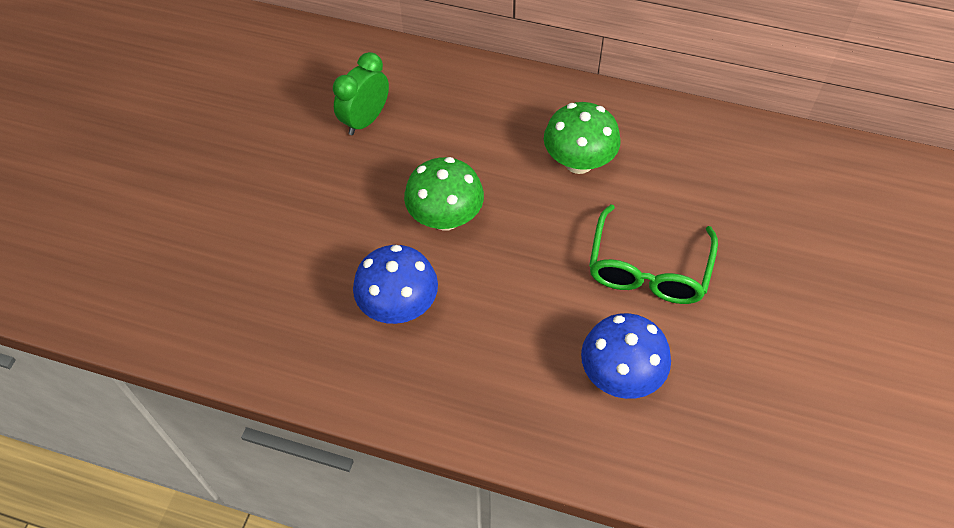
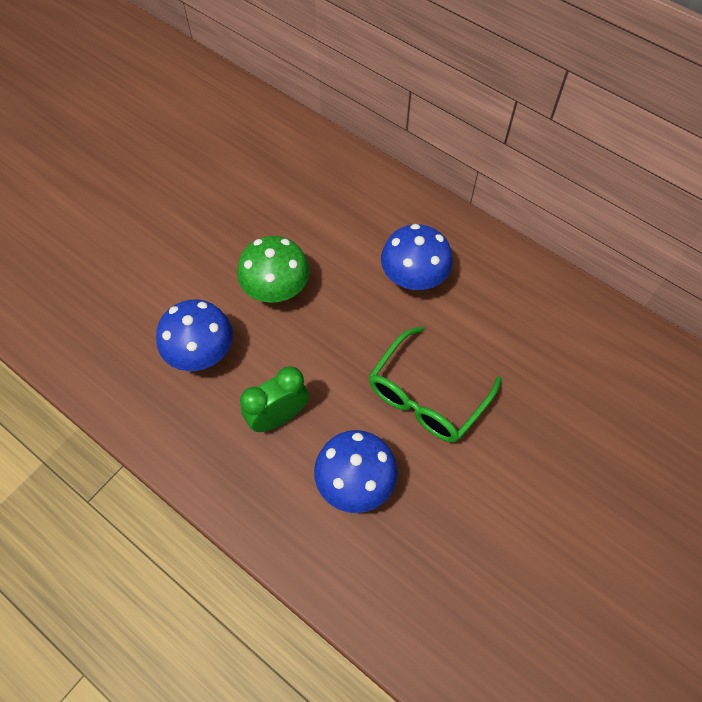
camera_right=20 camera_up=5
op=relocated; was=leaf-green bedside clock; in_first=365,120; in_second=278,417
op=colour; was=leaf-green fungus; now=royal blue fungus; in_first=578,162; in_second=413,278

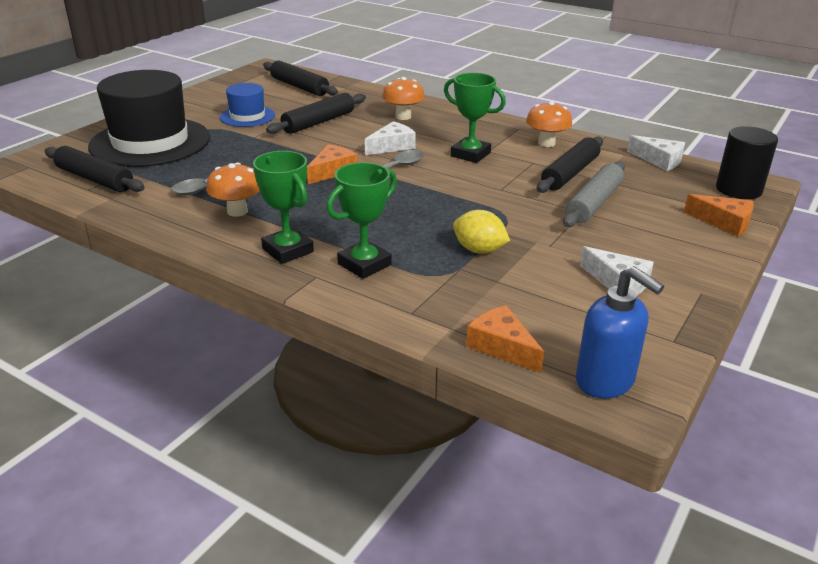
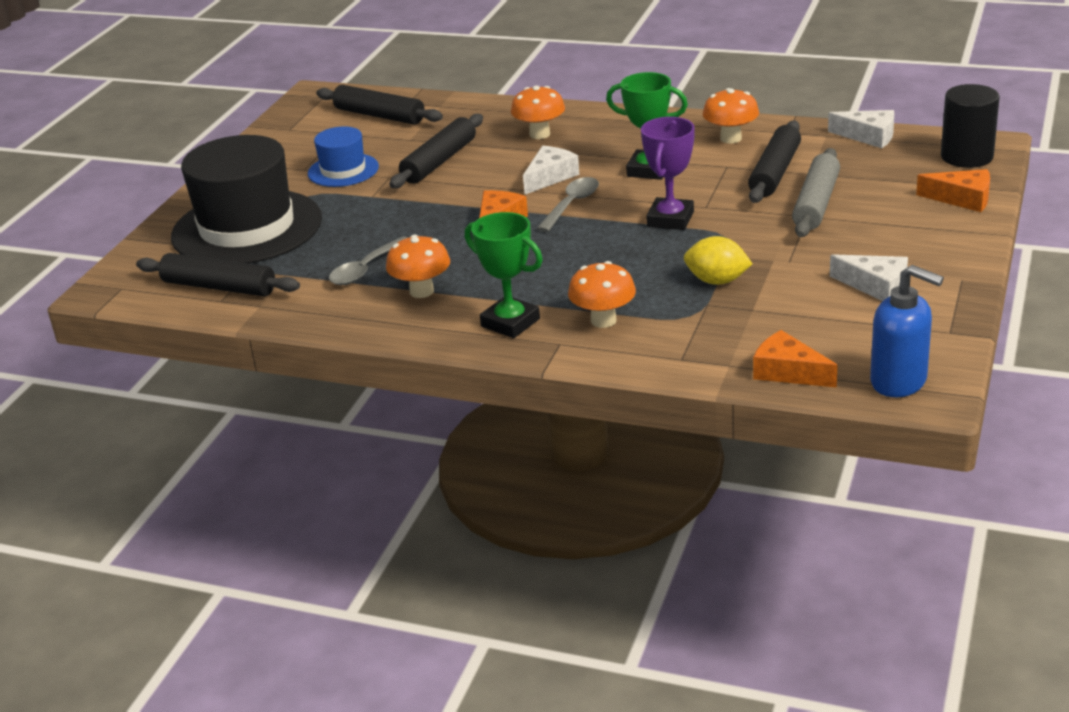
camera_right=-10 camera_up=0
op=exchanged; was=leaf-green trophy; now=orange-coloured fungus; in_first=364,264; in_second=603,320
op=appeared; now=purple trophy; in_second=670,219

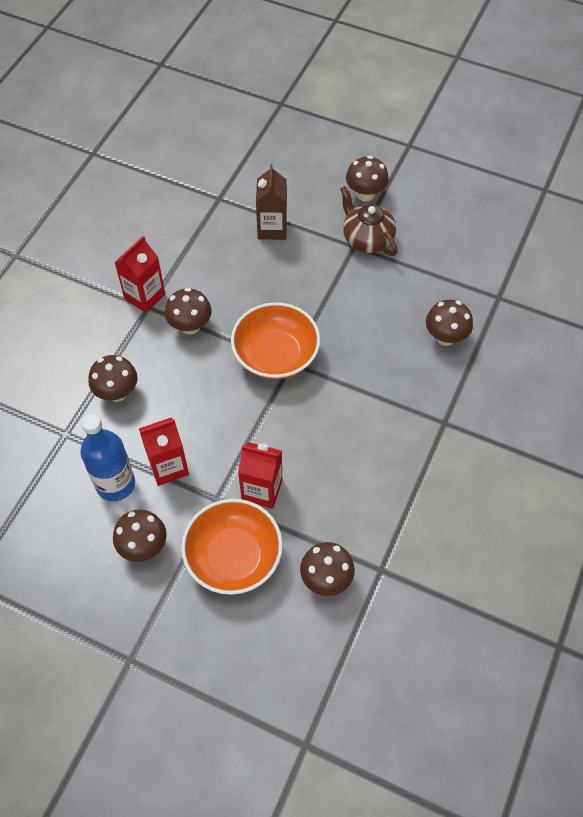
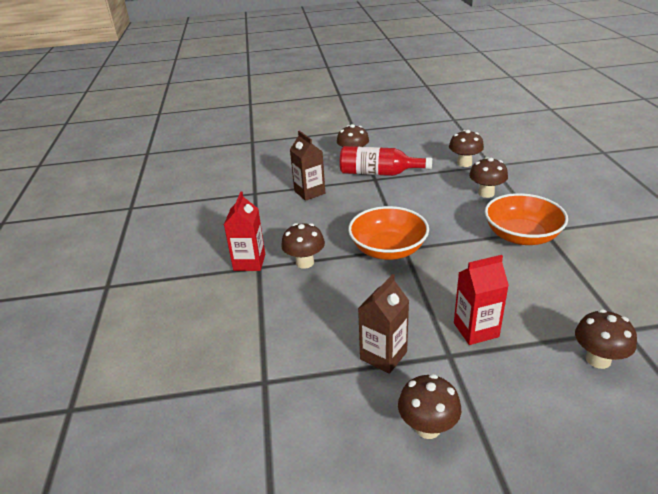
camera_right=-30 camera_up=-25
op=exchanged; was=brown tea pot; now=red bottle; in_first=367,239; in_second=379,173
op=colour; was=red milk carton; now=brown milk carton; in_first=168,466; in_second=383,355
op=relocated; was=brown fungus; in_first=117,392; in_second=464,163
op=relocated; was=orange-coloured serving bowl; in_first=233,557; in_second=521,236
op=missing; was=royal blue bottle; in_first=115,484

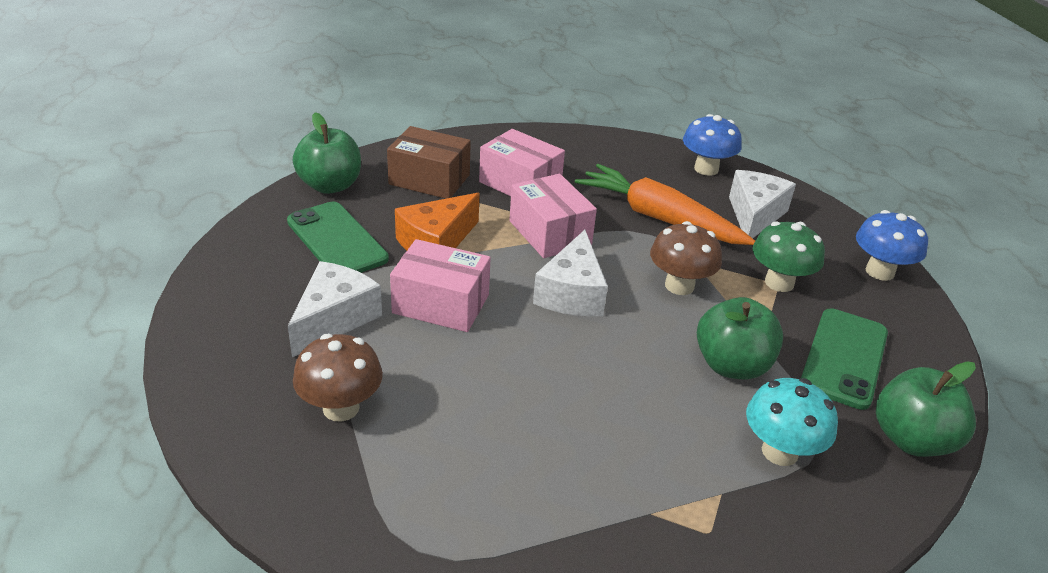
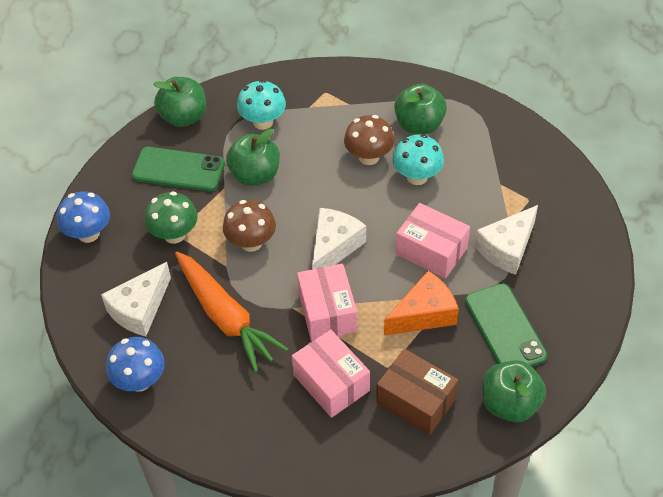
camera_right=-160 camera_up=15
op=spun; was=leaf-green phone; in_first=844,358; in_second=178,169; clockwise=60
op=relocated; was=brown fungus; in_first=341,408; in_second=369,157
op=appeared; now=turquoise fungus; in_second=417,177
op=appeared; now=leaf-green apple; in_second=419,125

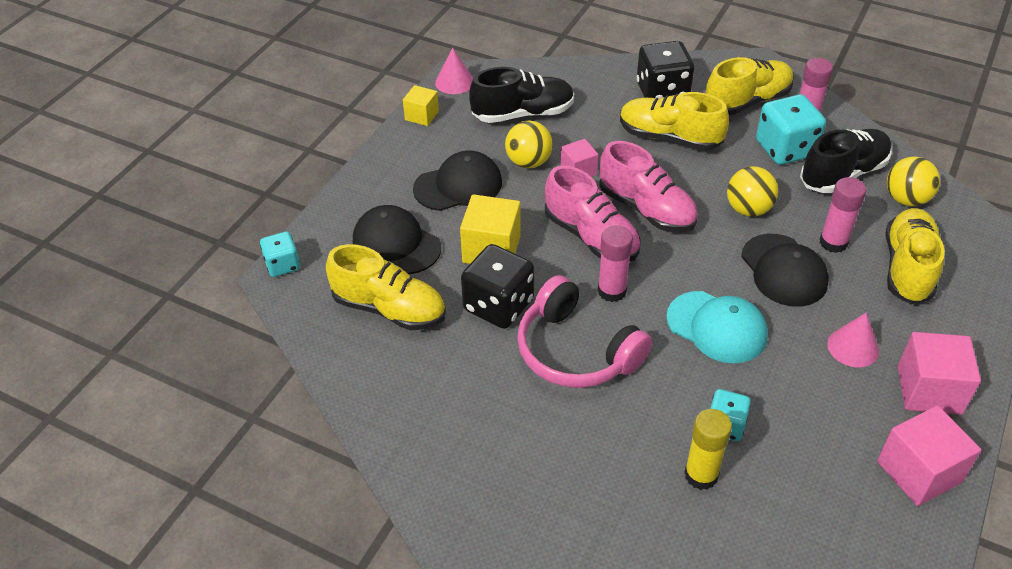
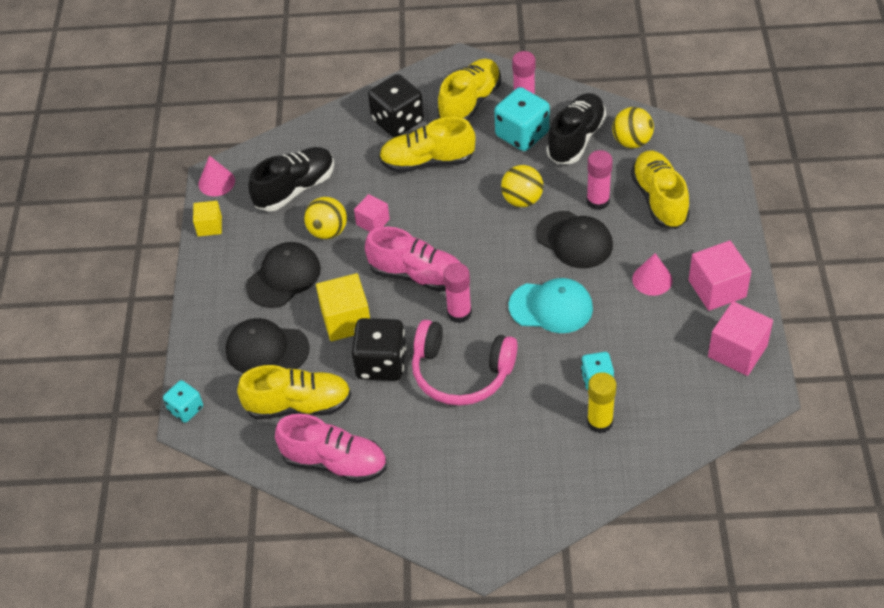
camera_right=-25 camera_up=5
op=relocated; was=rosy shoe; in_first=646,209; in_second=334,462

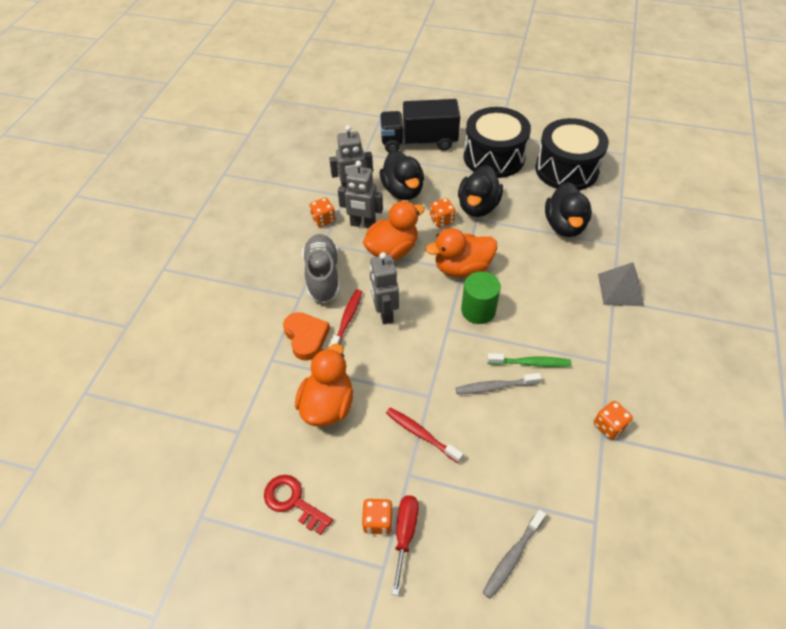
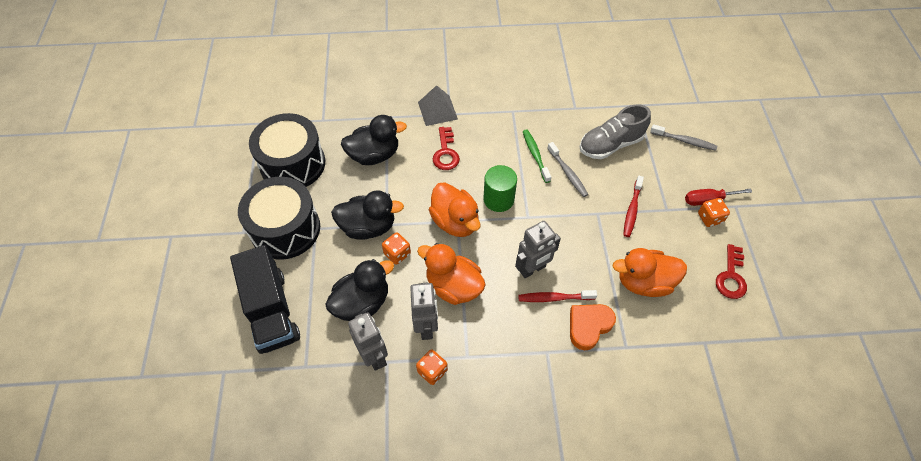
camera_right=-110 camera_up=5
op=appeared; now=red door key; in_second=445,153
op=relocated; was=gray shoe; in_first=322,276; in_second=610,145
op=missing; was=orange-coloured dice; in_first=609,426

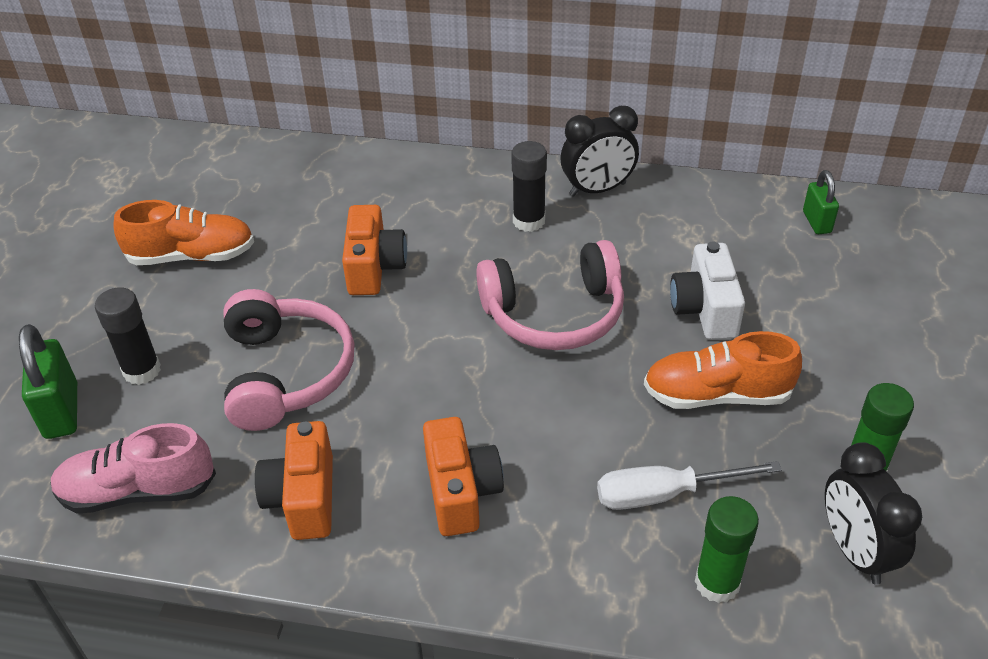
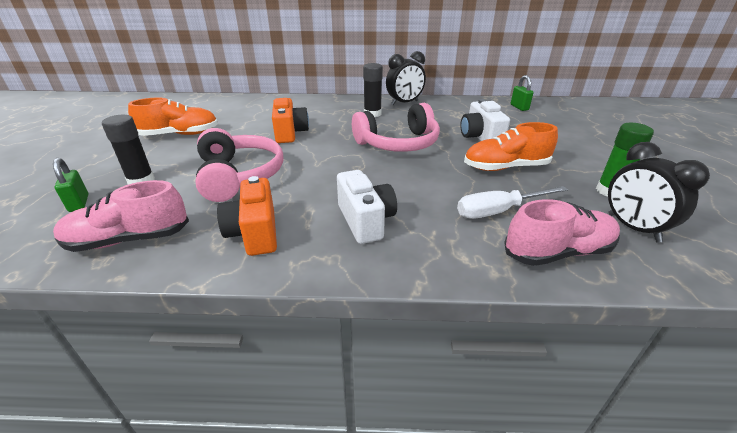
camera_right=-10 camera_up=-10
op=size; was=leaf-green lock; in_first=61,411; in_second=79,203; ratio=0.63
op=colour; was=orange-coloured camera; now=pure white camera; in_first=461,492; in_second=365,221
op=exchanged; was=leaf-green stick of glue; now=rosy shoe; in_first=717,583; in_second=558,252

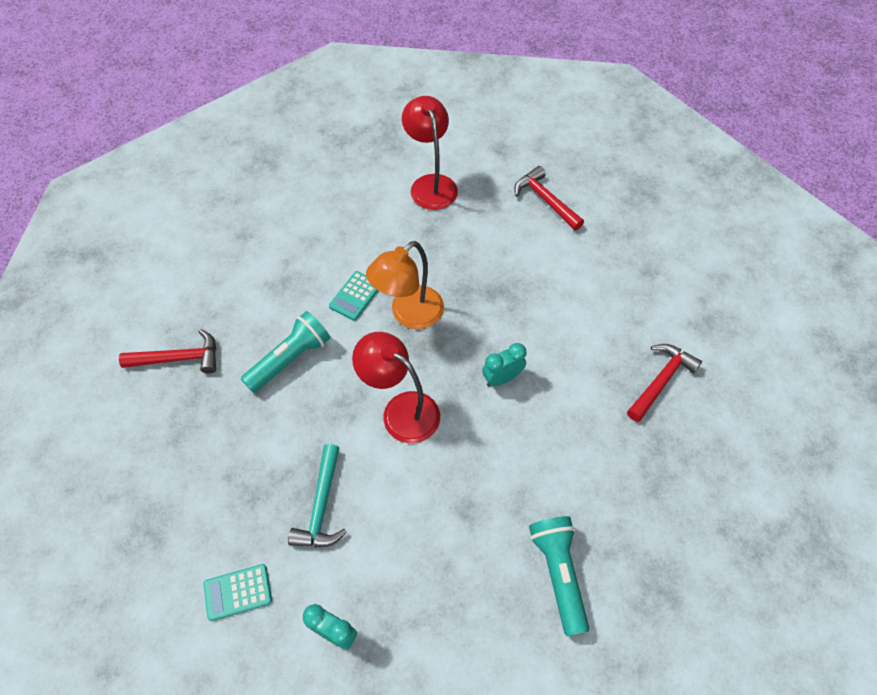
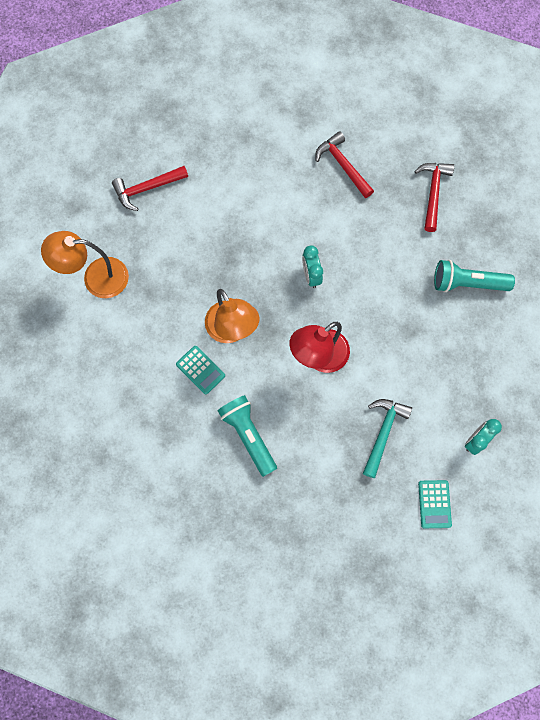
camera_right=-75 camera_up=15
op=colour; was=red reading lamp; now=orange-coloured reading lamp; in_first=430,184; in_second=96,278
op=spun; was=turquoise hammer; in_first=321,506; in_second=383,432; clockwise=-90
op=relocated; was=red hammer; in_first=179,358; in_second=433,193

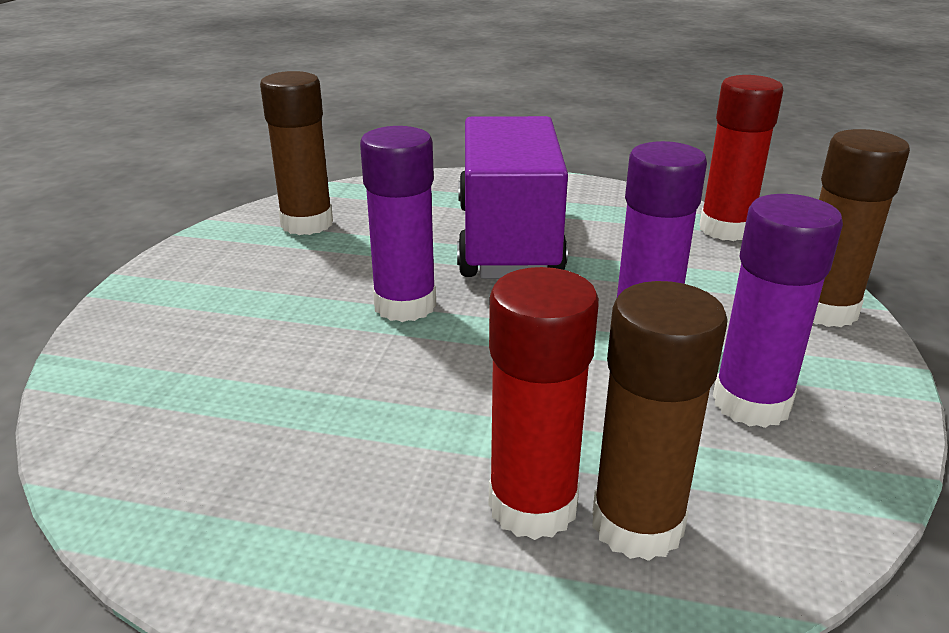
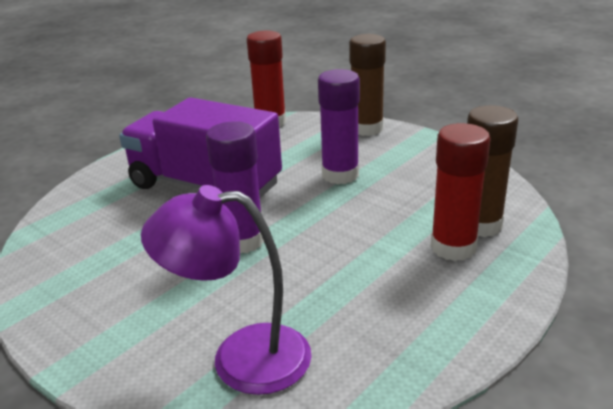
camera_right=-60 camera_up=0
op=appeared; now=purple reading lamp; in_second=241,358
op=missing; was=brown stick of glue; in_first=307,224
op=missing; was=purple stick of glue; in_first=751,403

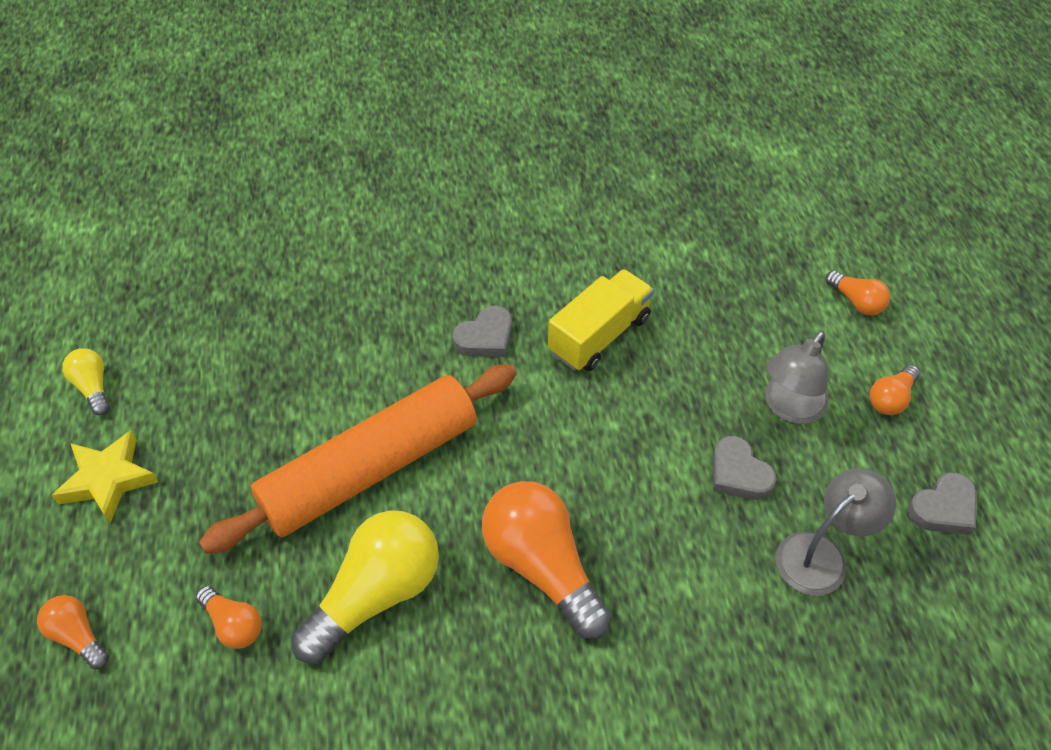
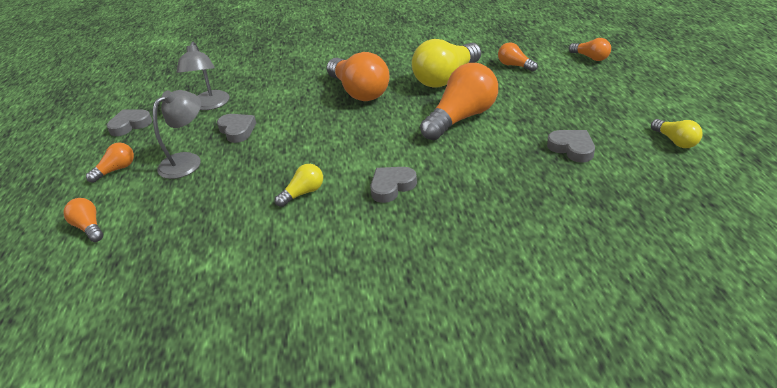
camera_right=-175 camera_up=-15
op=spun; was=gray reading lamp; in_first=821,555; in_second=210,105; clockwise=-60
op=exchanged; was=yellow truck; now=yellow light bulb; in_first=599,335; in_second=303,193
op=exchanged; was=orange-coloured pastry roller; now=orange-coloured light bulb; in_first=370,469; in_second=461,118
op=appeared; now=gray heart; in_second=572,148
op=missing; was=yellow star shape; in_first=108,479

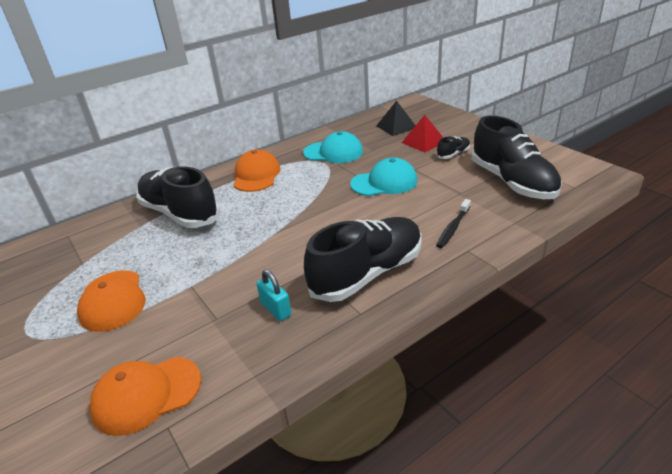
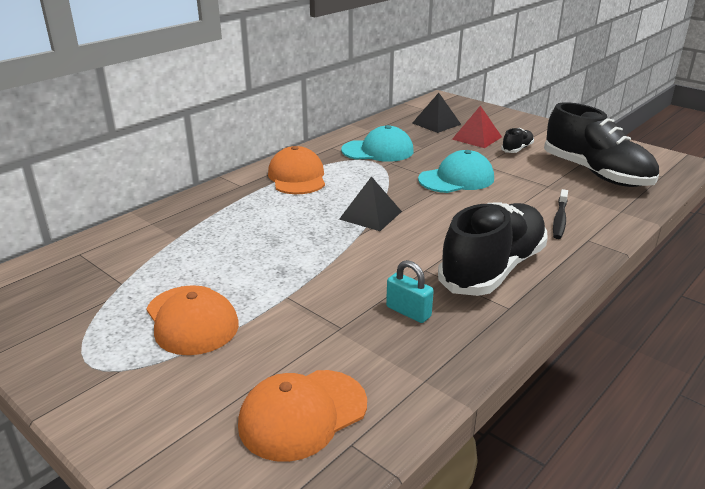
camera_right=-15 camera_up=-5
op=appeared; now=jet-black solid pyramid; in_second=370,215
op=missing; was=jet-black shoe; in_first=180,213

